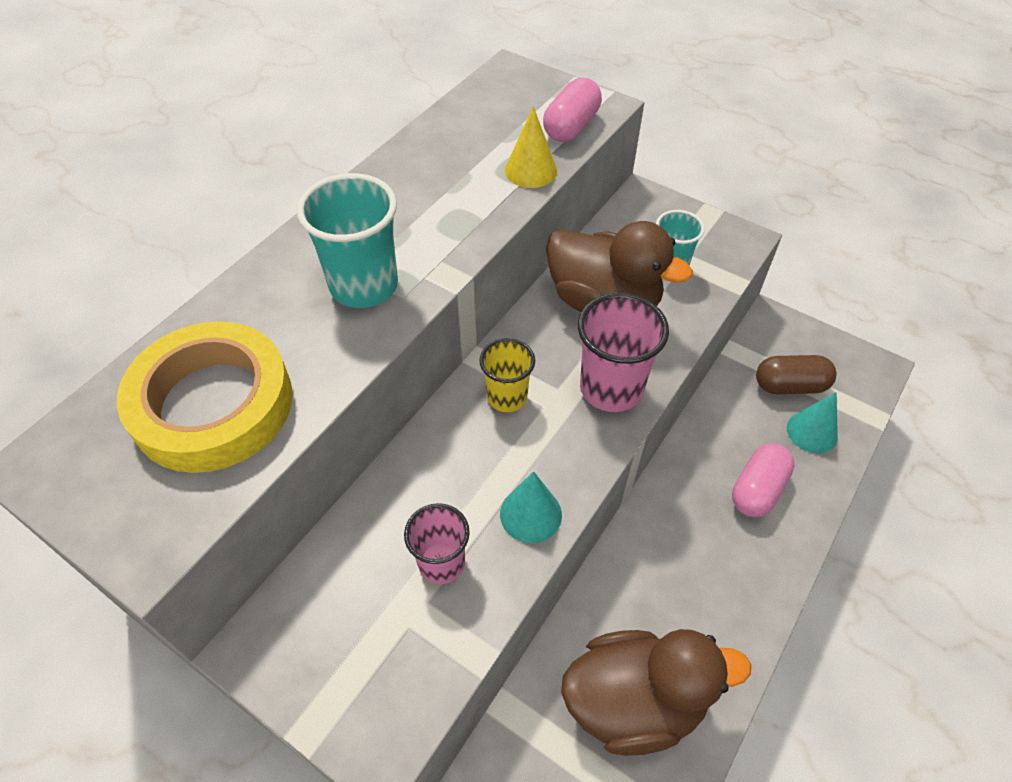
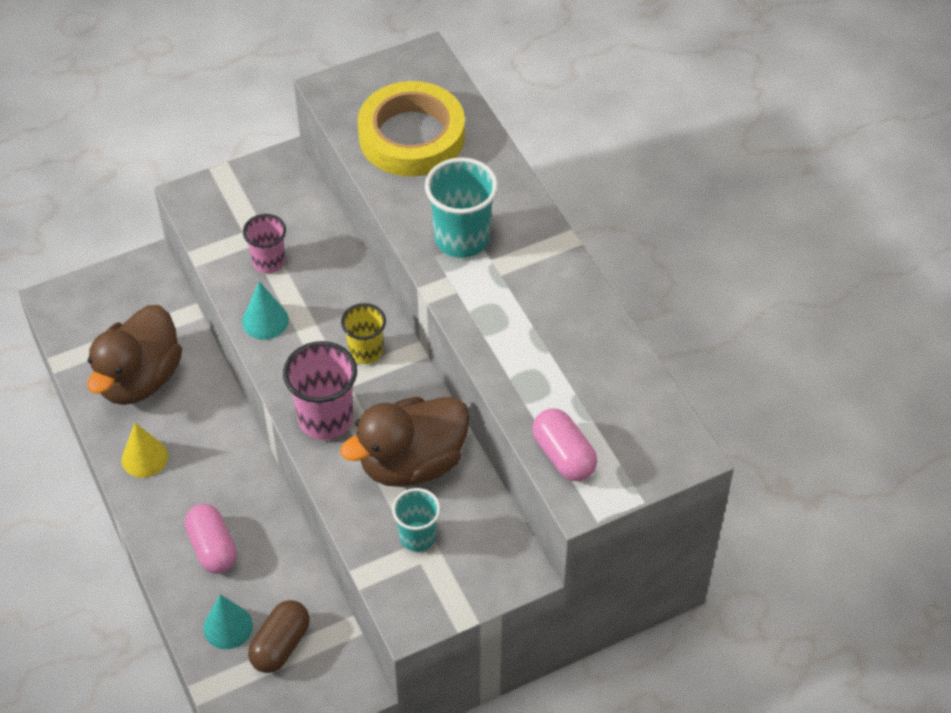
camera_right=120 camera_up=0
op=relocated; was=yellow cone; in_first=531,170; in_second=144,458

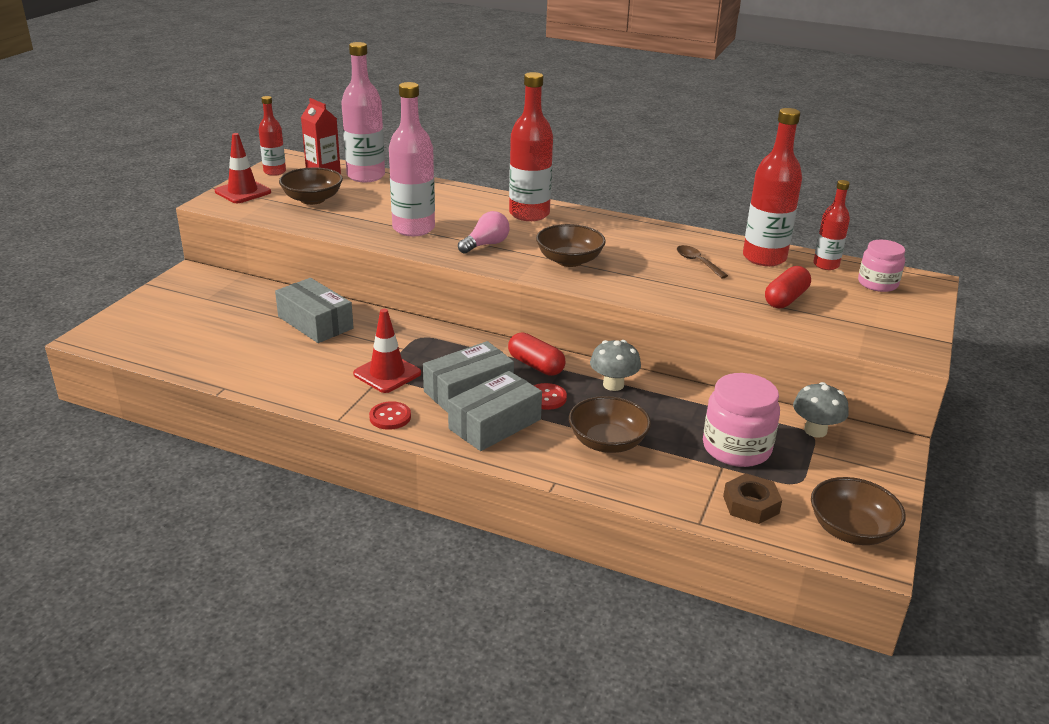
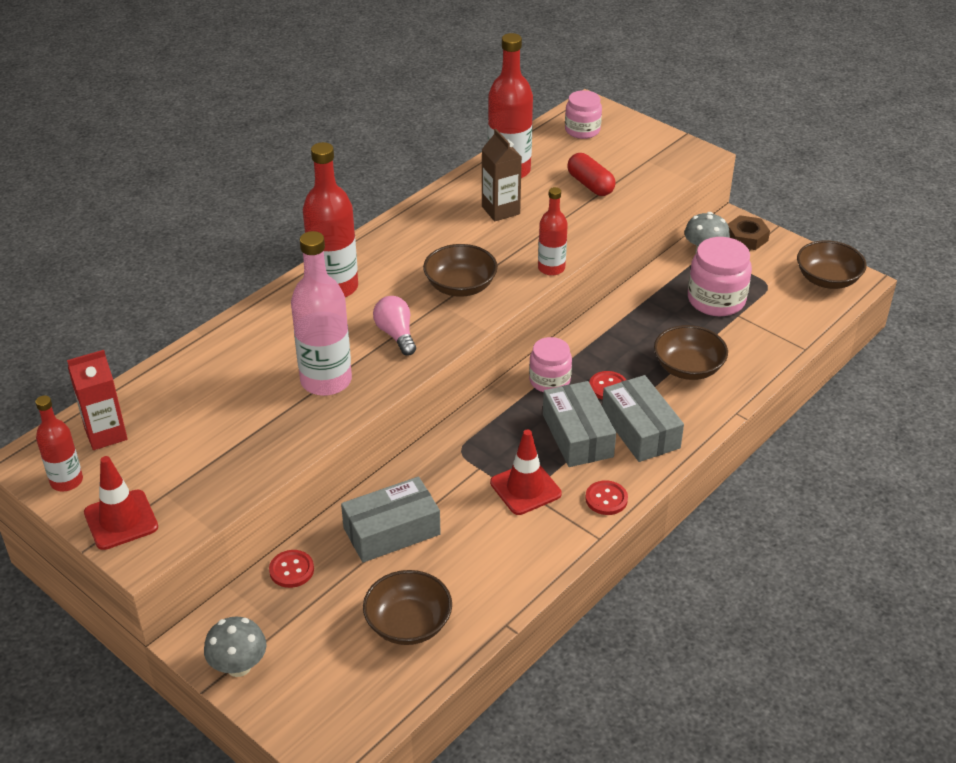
camera_right=-70 camera_up=10
op=relocated; was=gray fungus; in_first=613,385; in_second=238,666
op=appeared; now=red sewing button; in_second=291,570
op=relocated; was=brown serving bowl; in_first=312,199; in_second=408,623
op=exchanged; was=brown spoon; now=brown milk carton; in_first=697,262; in_second=500,210
op=exchanged; was=red capsule; now=rosy jar; in_first=535,365; in_second=549,381
op=relocated; was=red bottle; in_first=826,265; in_second=551,268
op=relocated; was=brown hexagon nut; in_first=751,504; in_second=746,237
op=missing; was=rosy bottle; in_first=366,176

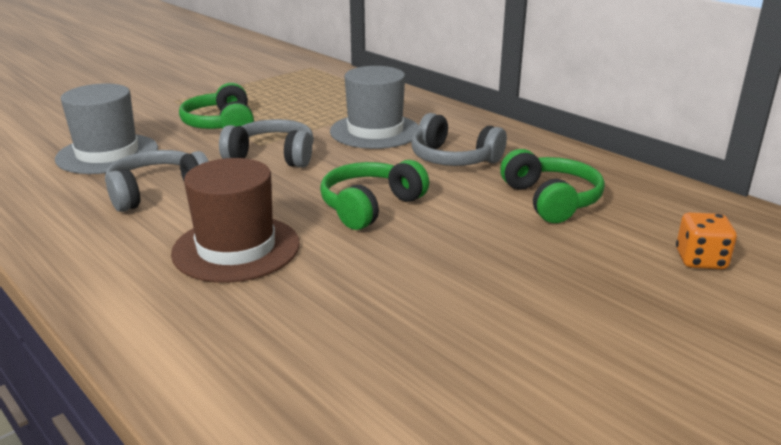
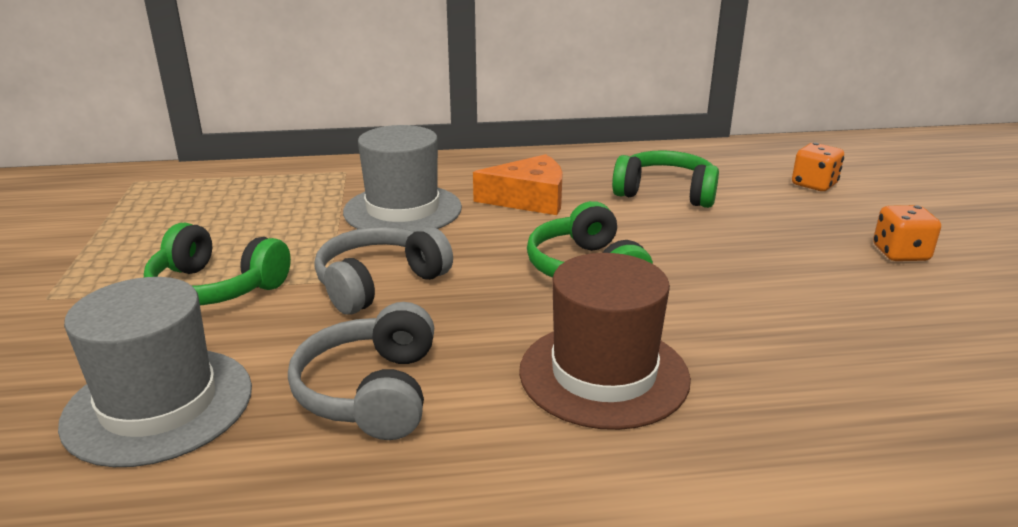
camera_right=-55 camera_up=0
op=exchanged; was=gray headset; now=orange-coloured piece of cheese; in_first=453,159; in_second=529,199
op=appeared; now=orange-coloured dice; in_second=900,253

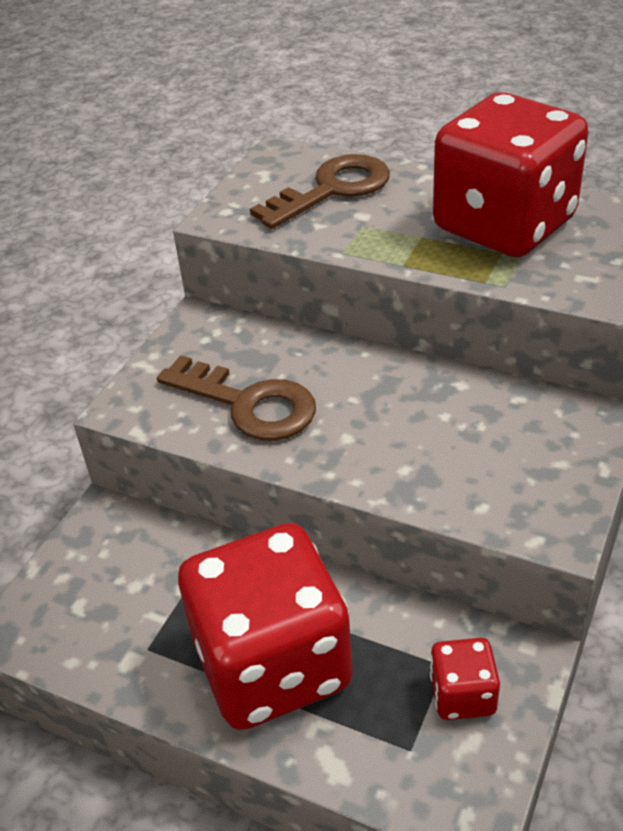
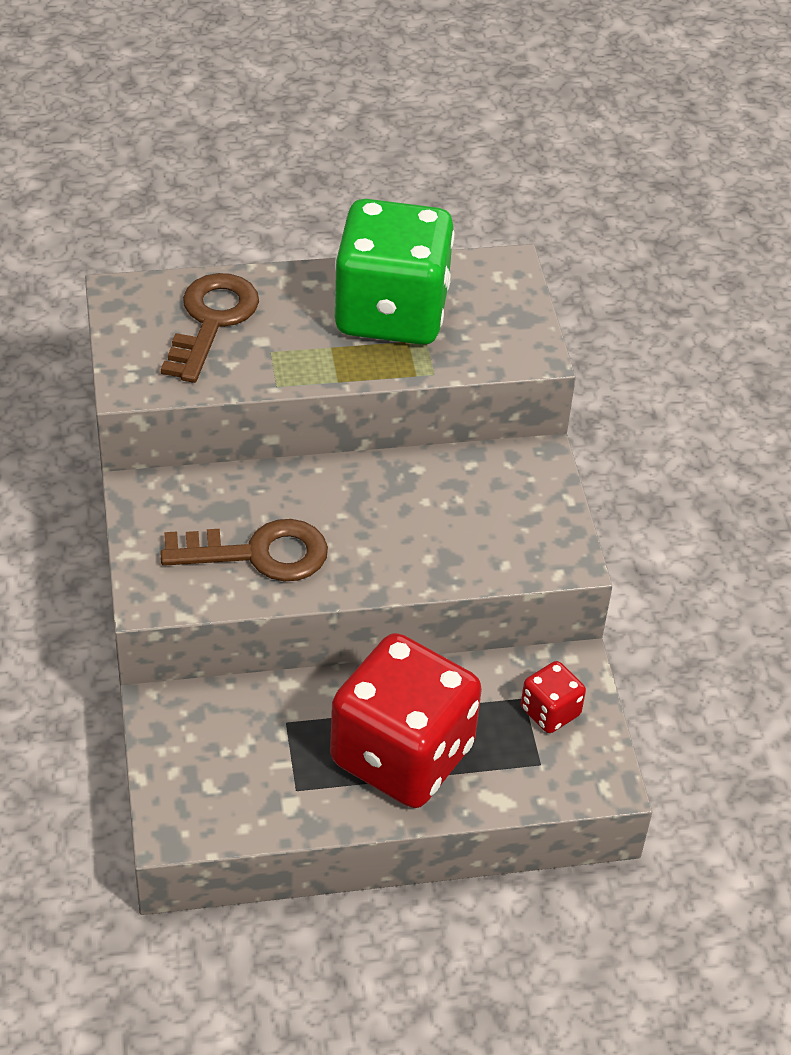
camera_right=-40 camera_up=5
op=colour; was=red dice; now=leaf-green dice; in_first=504,225; in_second=391,313

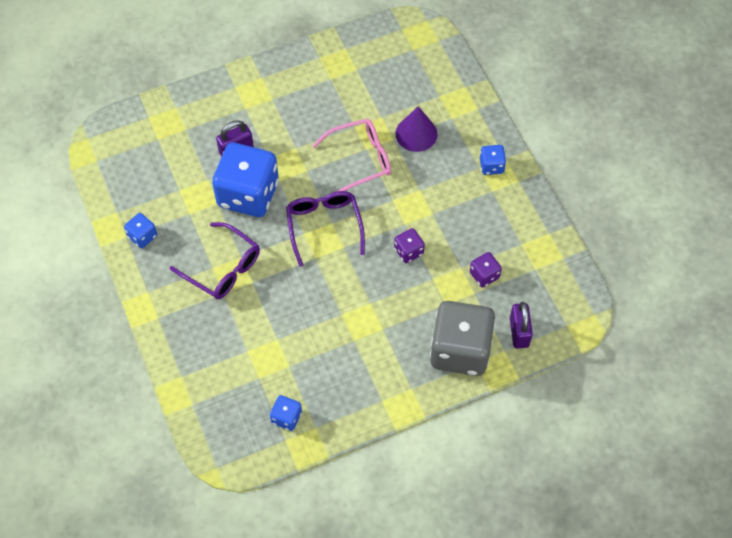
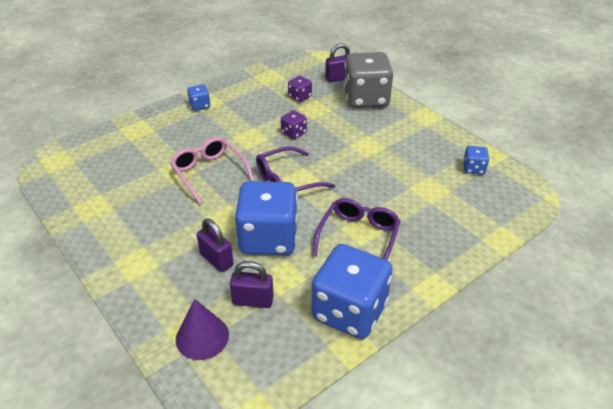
camera_right=-105 camera_up=-20
op=relocated; was=purple cone; in_first=416,134; in_second=202,337
op=appeared; now=purple lock; in_second=253,301
op=size; was=royal blue dice; in_first=142,236; in_second=349,311; ratio=2.27

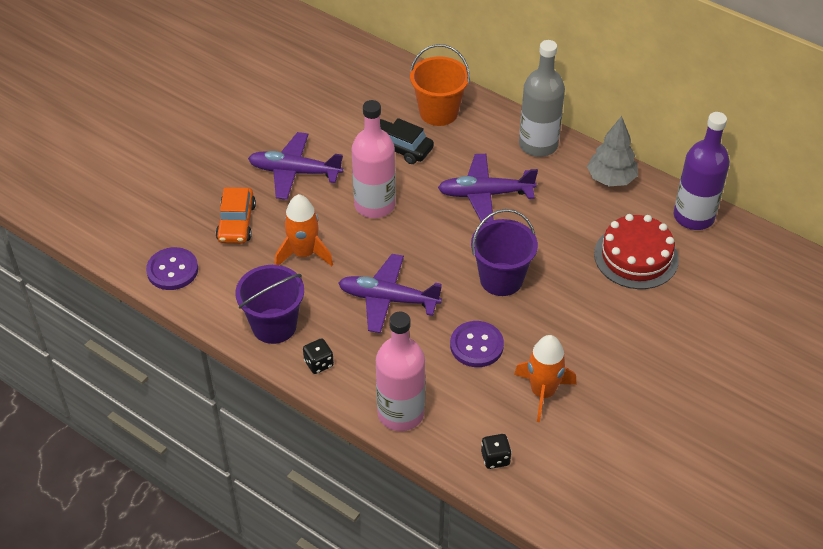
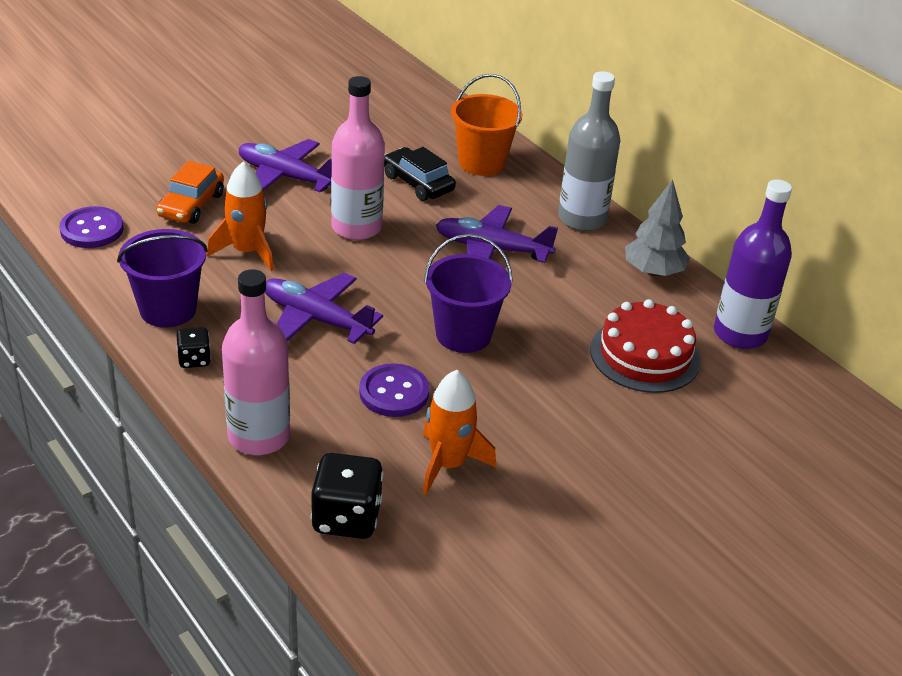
camera_right=15 camera_up=-10
op=size; was=jet-black dice; in_first=495,458; in_second=346,518; ratio=1.79

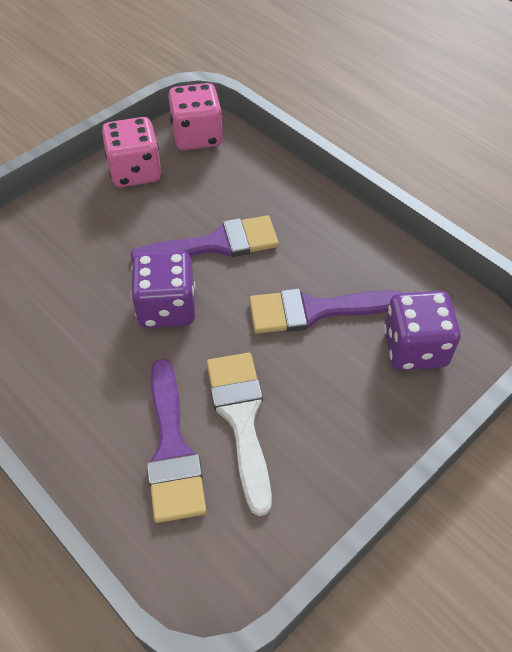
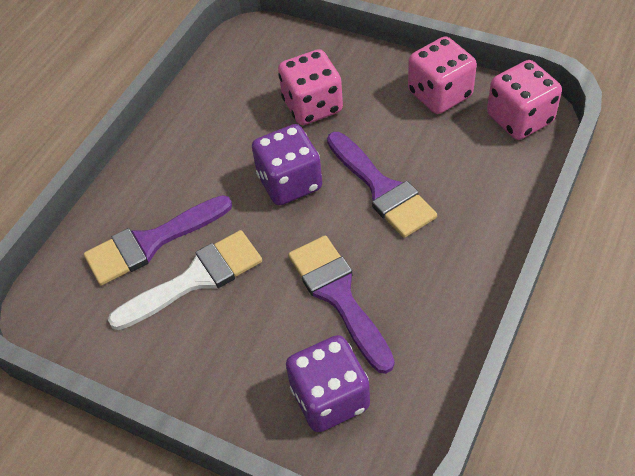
camera_right=75 camera_up=0
op=appeared; now=rosy dice; in_second=312,106

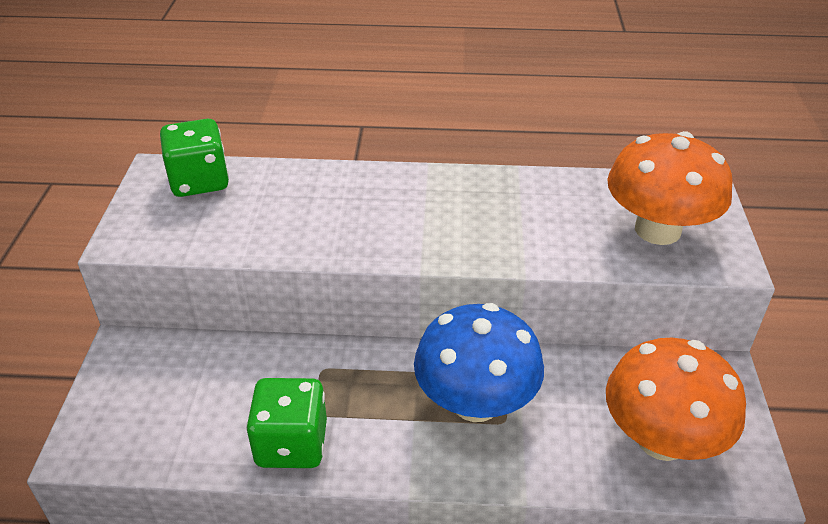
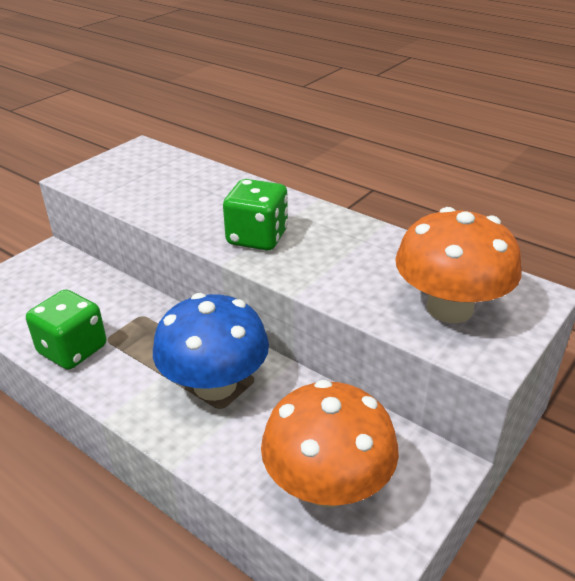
camera_right=35 camera_up=-5
op=relocated; was=leaf-green dice; in_first=199,181; in_second=257,237

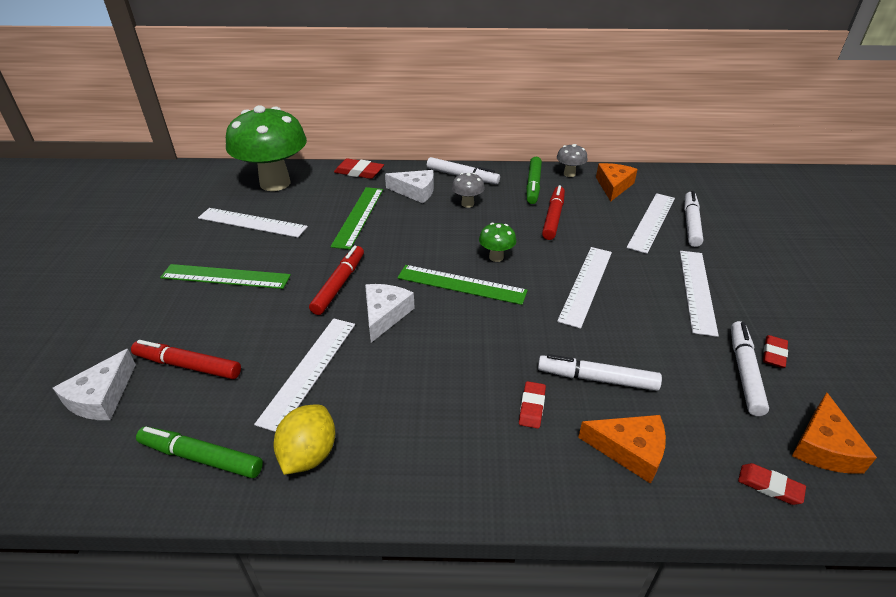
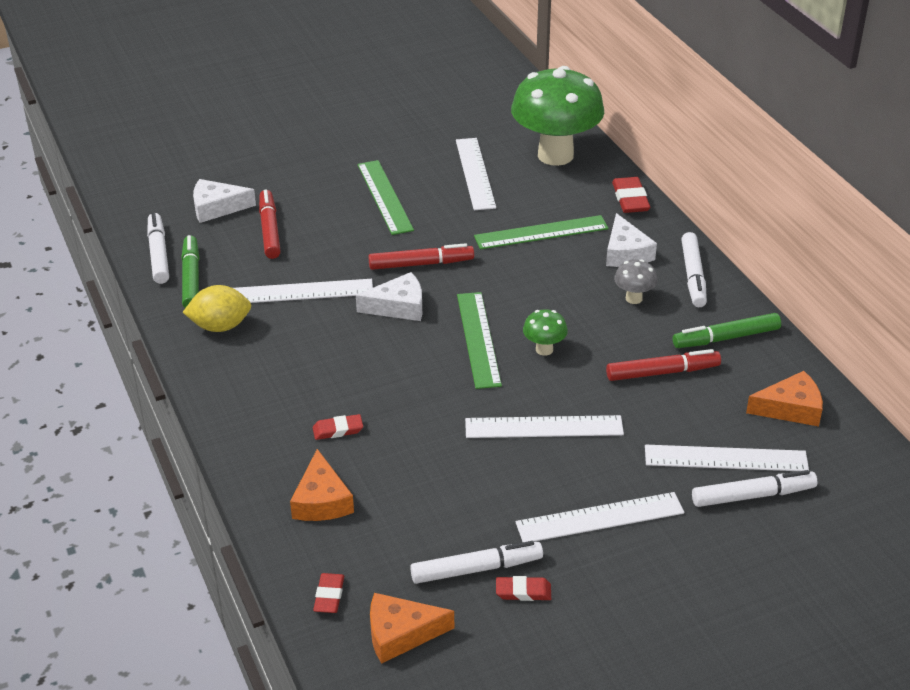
camera_right=65 camera_up=0
op=relocated; was=pure white marker; in_first=597,379; in_second=159,254
op=missing; was=gray fungus; in_first=569,174

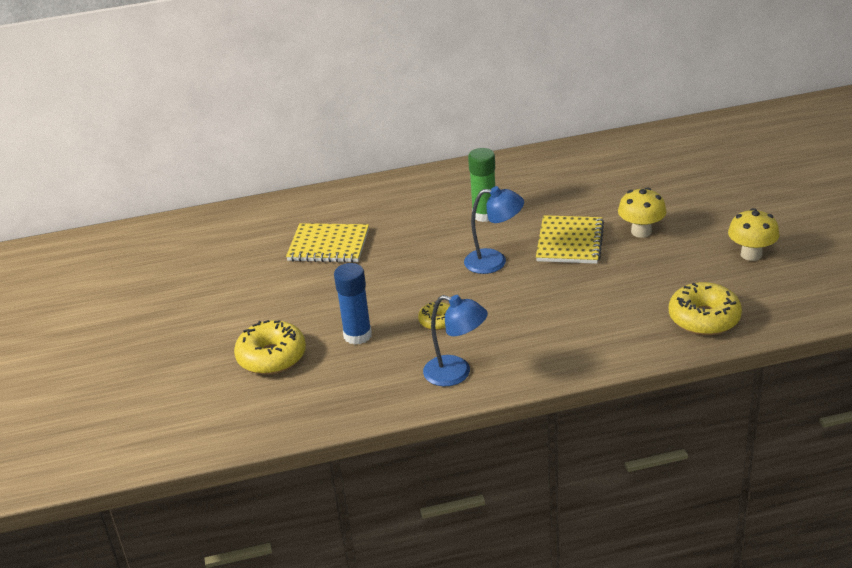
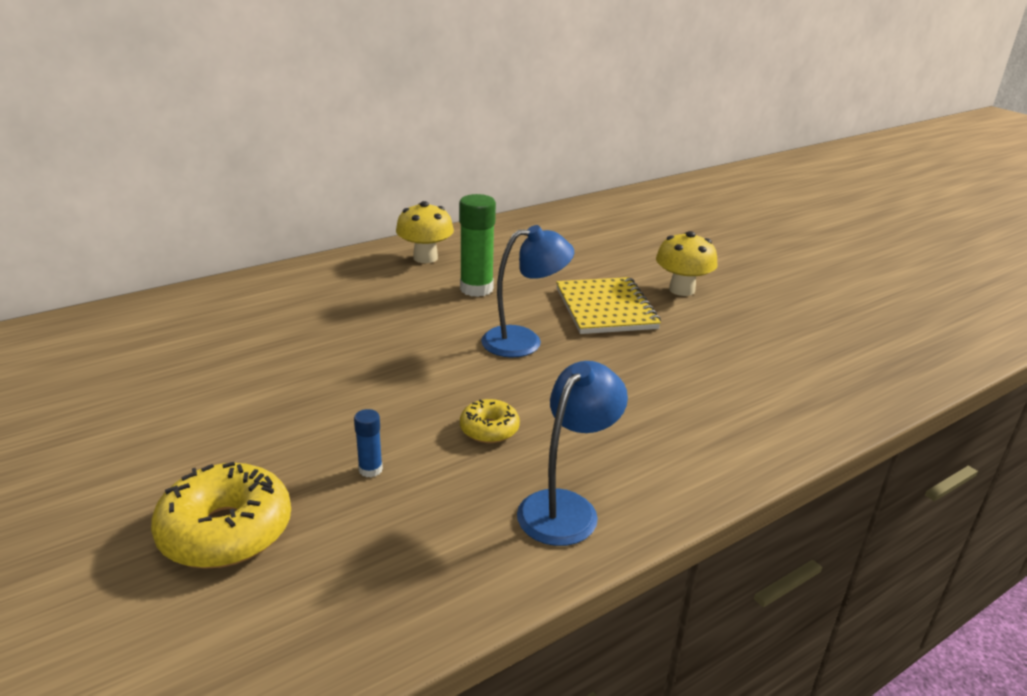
camera_right=-25 camera_up=-5
op=size; was=royal blue stick of glue; in_first=357,335; in_second=370,469; ratio=0.5
op=relocated; was=yellow fungus; in_first=751,254; in_second=425,258
op=spun; was=royal blue reading lamp; in_first=456,374; in_second=566,507; clockwise=-60
op=missing; was=yellow notepad; in_first=328,245
op=missing; was=yellow doughnut; in_first=704,318

